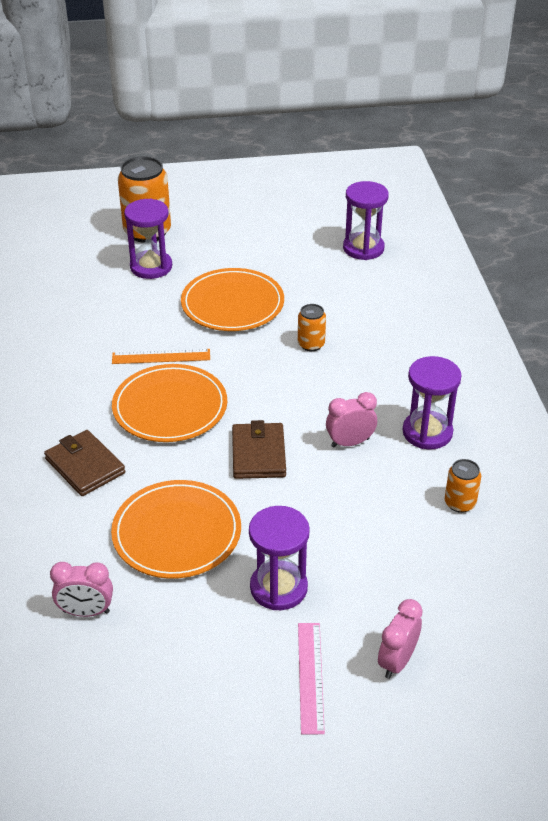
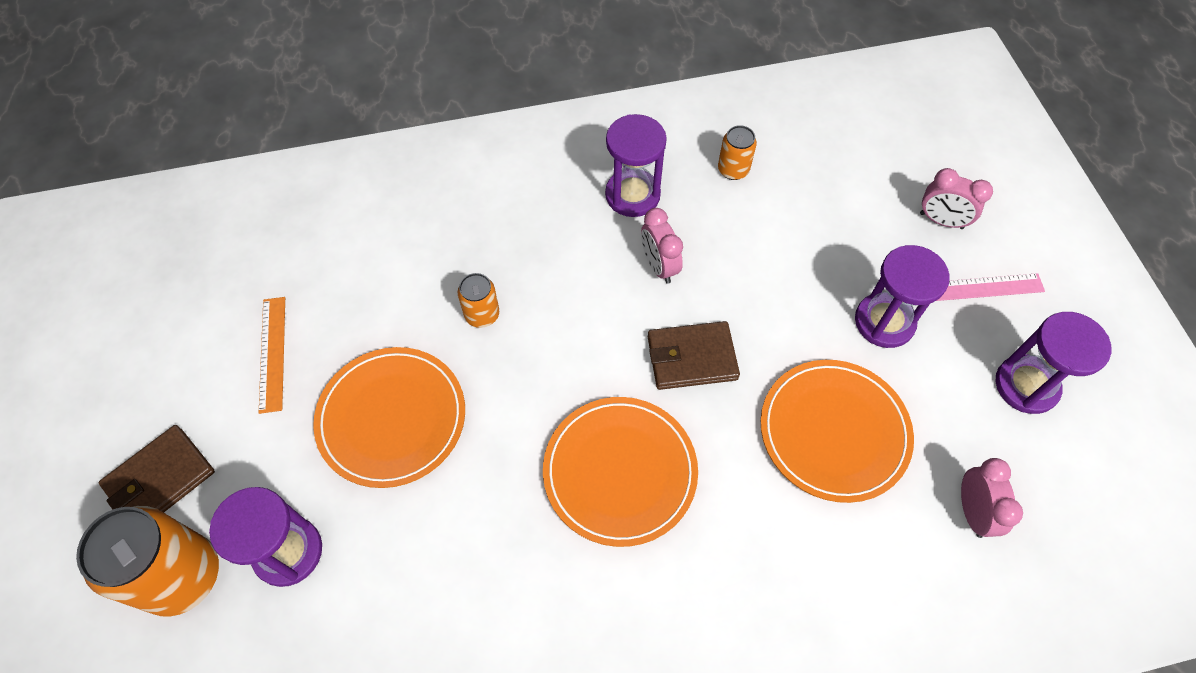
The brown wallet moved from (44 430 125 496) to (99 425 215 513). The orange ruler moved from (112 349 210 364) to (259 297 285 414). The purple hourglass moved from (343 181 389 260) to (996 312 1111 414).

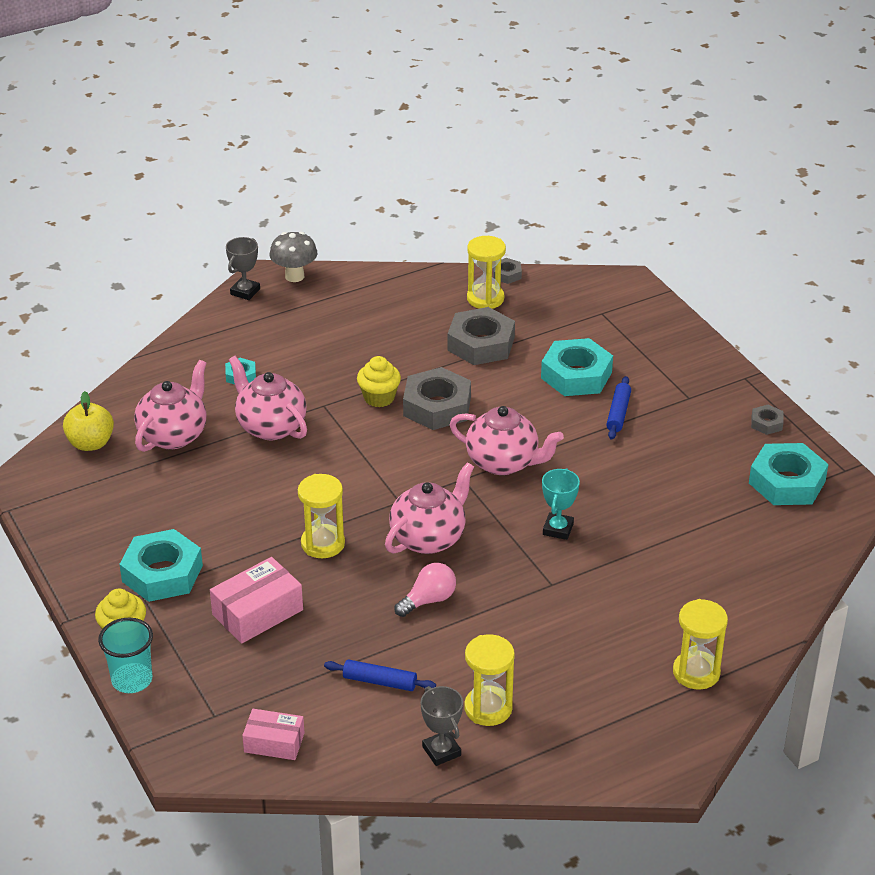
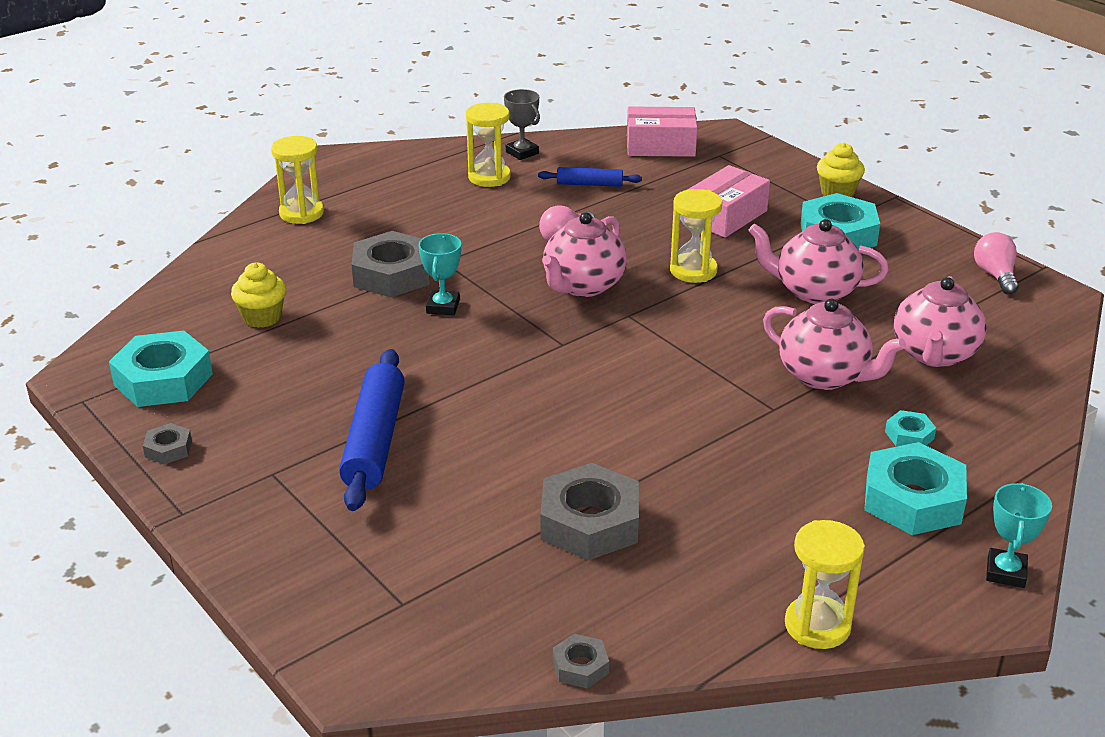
The yellow apple at (63 391 114 451) disappeared. The turquoise cup at (98 618 153 693) disappeared. The grey trophy at (226 237 260 300) became the turquoise trophy at (986 483 1052 588). The pink box at (242 709 304 760) changed to 1.52 times the size. The grey mushroom at (269 232 317 282) disappeared. The yellow cupcake moved from (357 356 401 407) to (231 262 286 328). The grey nut moved from (403 367 471 430) to (352 231 430 297). The pink teapot moved from (449 406 564 475) to (748 219 889 304). The yellow hourglass moved from (467 236 506 309) to (785 520 865 649). The turquoise nut moved from (541 338 613 396) to (864 442 967 535). The blue rolling pin at (606 376 631 440) changed to 1.86 times the size. The pink light bulb at (974 232 1019 295) appeared.

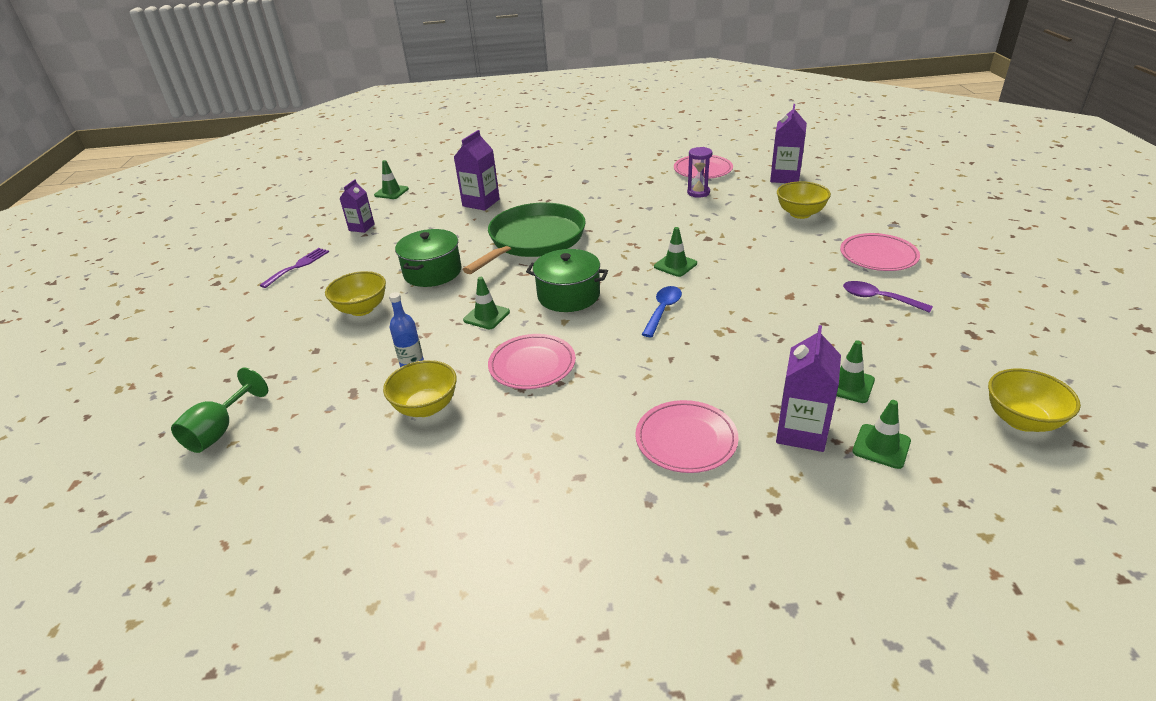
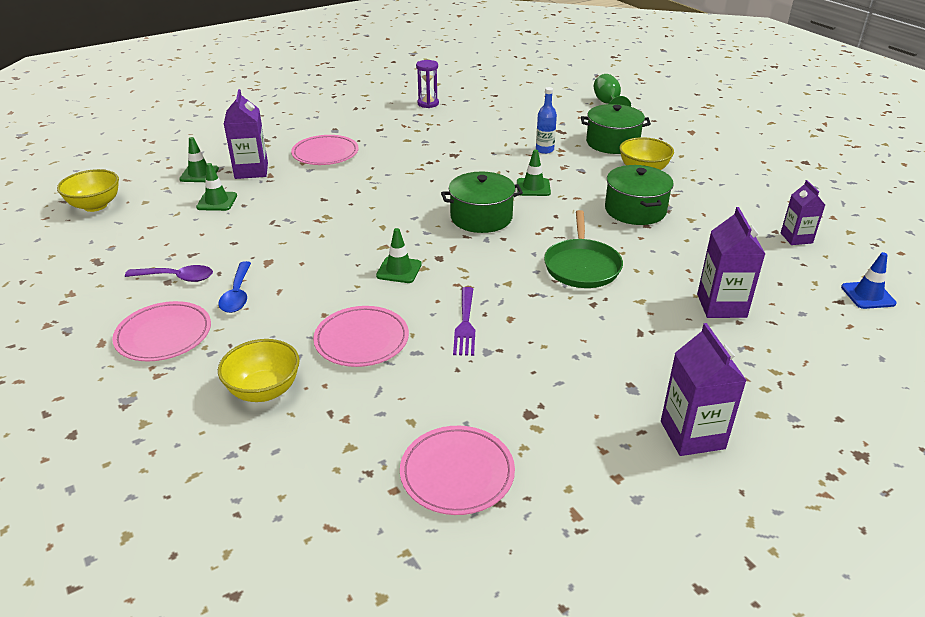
The purple fork moved from (260 248 329 288) to (453 287 475 356). The green traffic cone at (374 160 409 199) became the blue traffic cone at (841 252 897 309). The yellow bowl at (383 360 457 417) disappeared. The green pan at (463 202 586 274) changed to 0.64 times the size. The pink plate moved from (488 334 576 389) to (313 306 409 367). The blue spoon moved from (642 286 682 337) to (218 261 251 313). The purple hourglass moved from (687 147 712 198) to (416 60 439 108). The purple carton moved from (770 104 807 183) to (661 323 747 456). The green pot at (581 104 651 154) appeared.

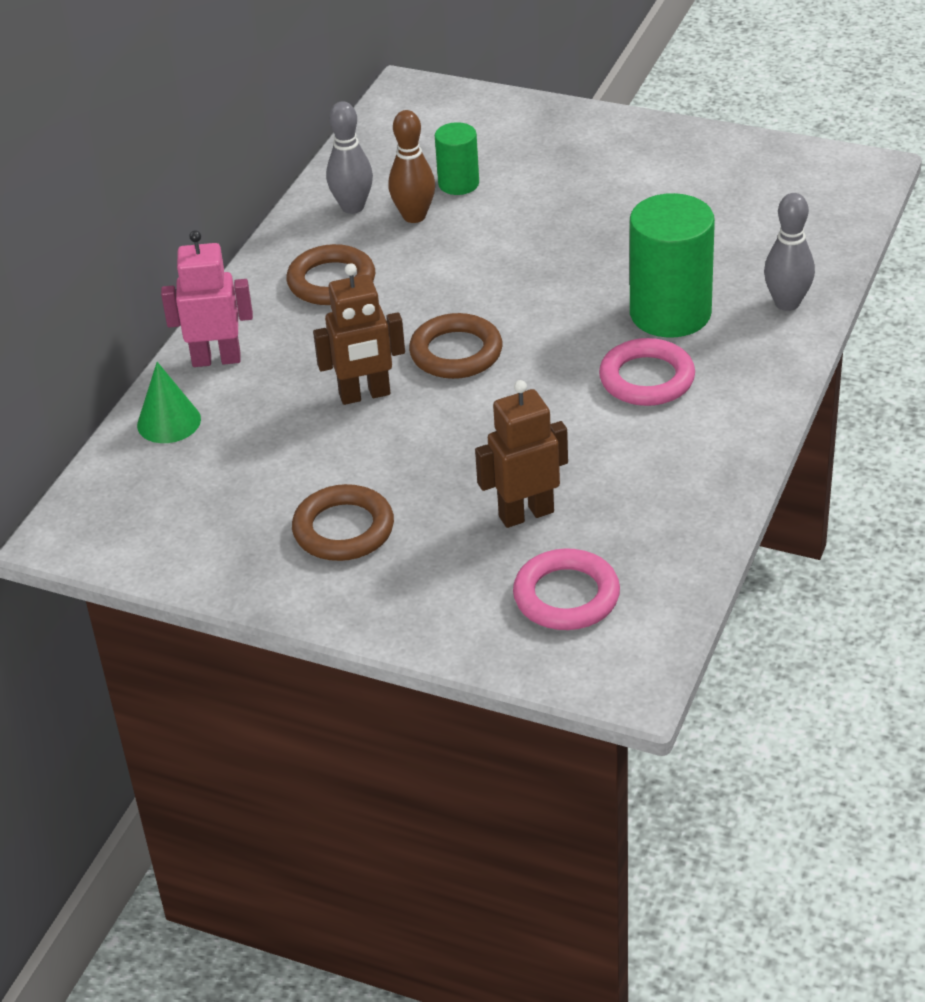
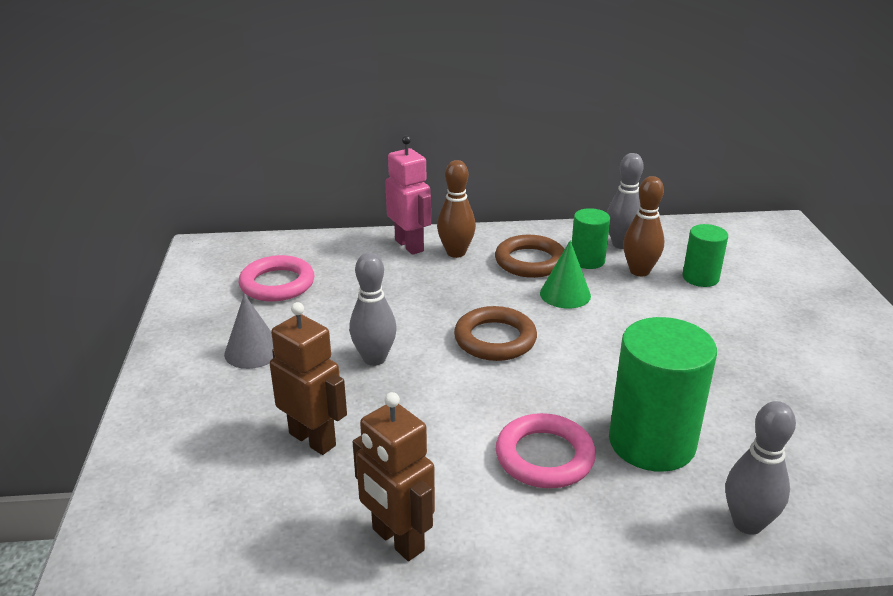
The green cone moved from (137 362 201 443) to (540 240 591 309). The brown ring at (292 484 394 561) was replaced by the grey cone at (224 294 273 369). The brown robot moved from (313 263 405 405) to (353 392 435 561). The pink ring moved from (513 548 620 630) to (239 255 314 302). The grey bowling pin at (349 253 397 366) appeared. The brown bowling pin at (437 160 476 258) appeared. The green cylinder at (572 208 610 269) appeared.

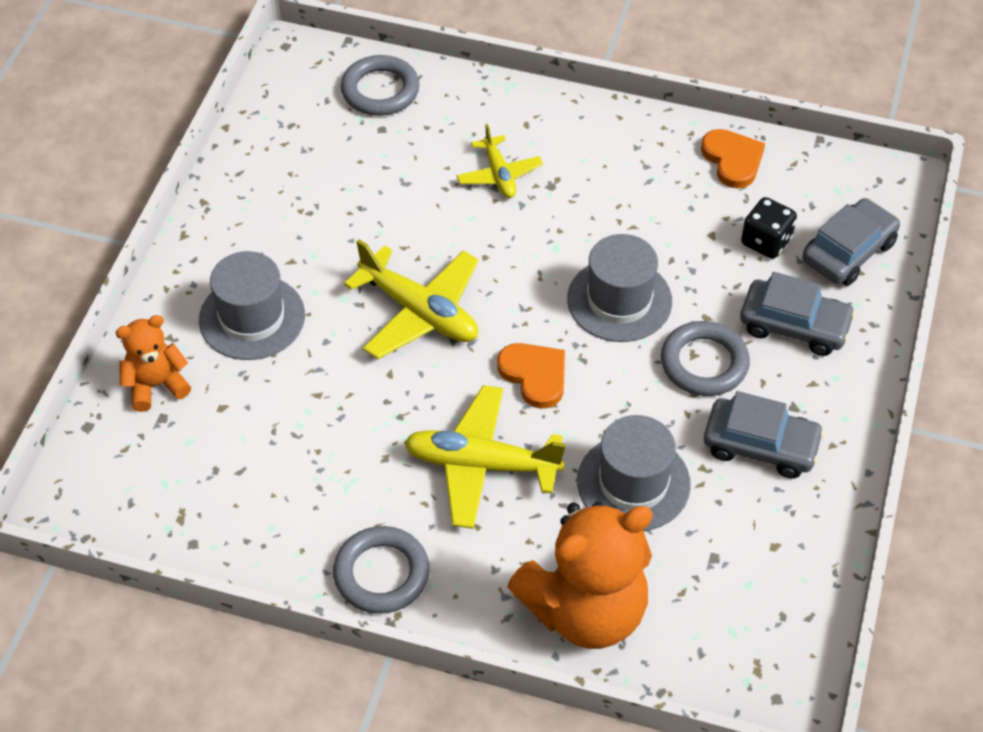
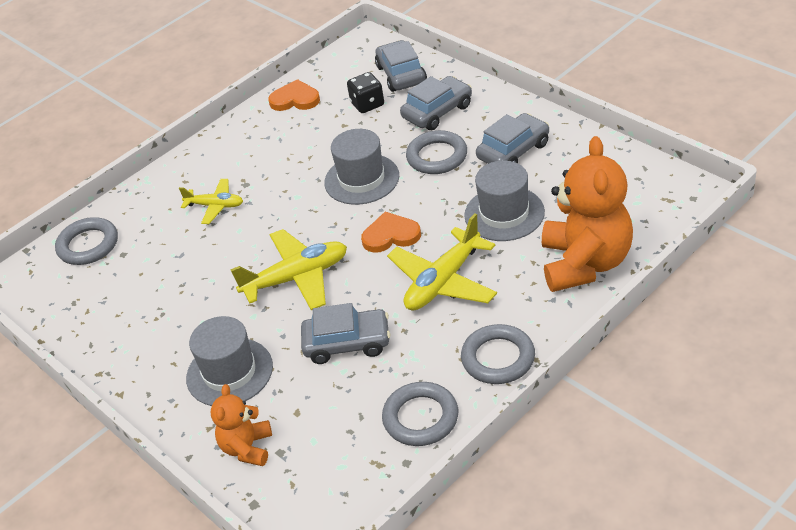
The grey car at (301 303 390 364) appeared. The grey ring at (382 382 458 446) appeared.

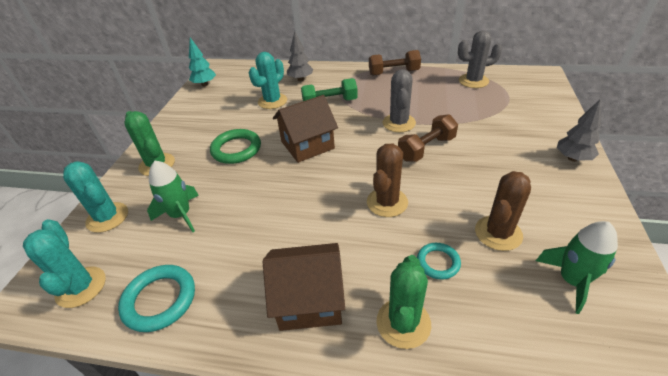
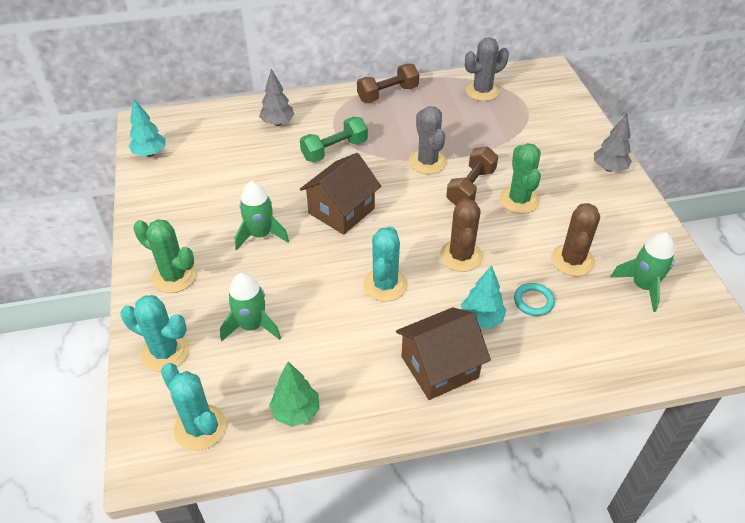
The turquoise ring at (118 265 195 332) was replaced by the green tree at (269 361 320 427). The green ring at (210 129 261 164) was replaced by the green rocket at (235 181 289 251). The turquoise cactus moved from (249 52 287 109) to (363 226 408 302). The green cactus moved from (377 255 431 349) to (499 143 541 213). The turquoise tree at (461 265 506 329) appeared.

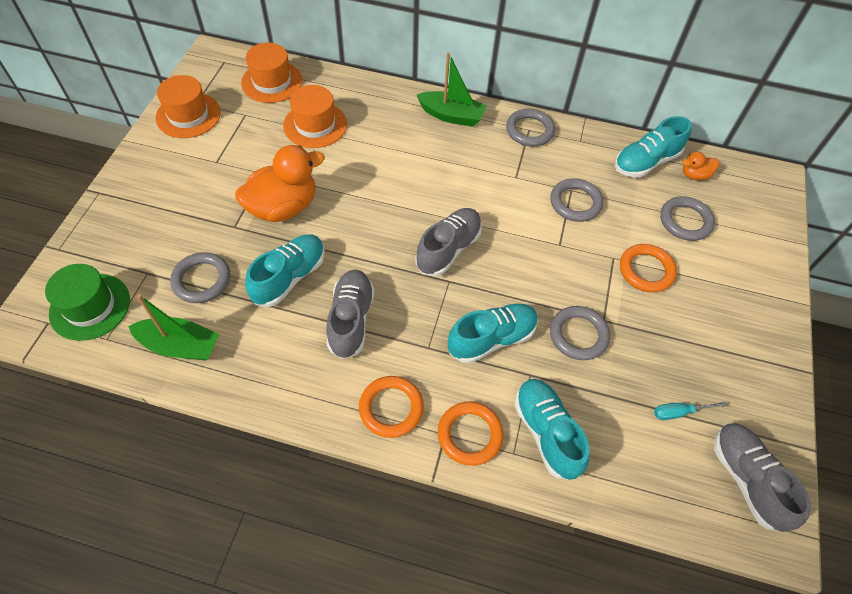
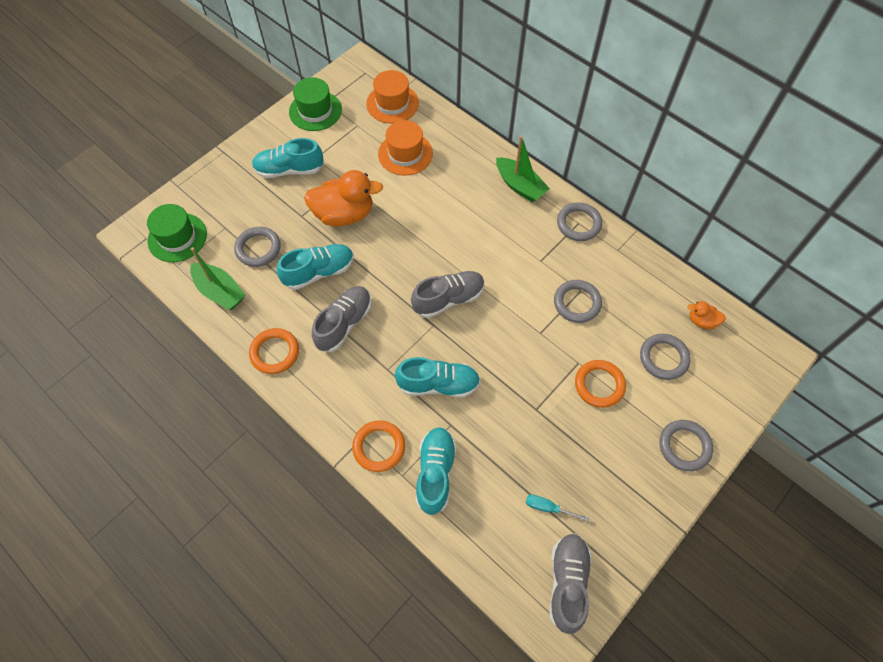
The orange hat at (156 75 221 138) became the green hat at (289 77 342 131). The orange ring moved from (359 376 424 438) to (249 328 299 374). The grey ring moved from (550 306 610 360) to (659 420 713 471). The turquoise shoe moved from (615 116 692 177) to (252 138 324 178).

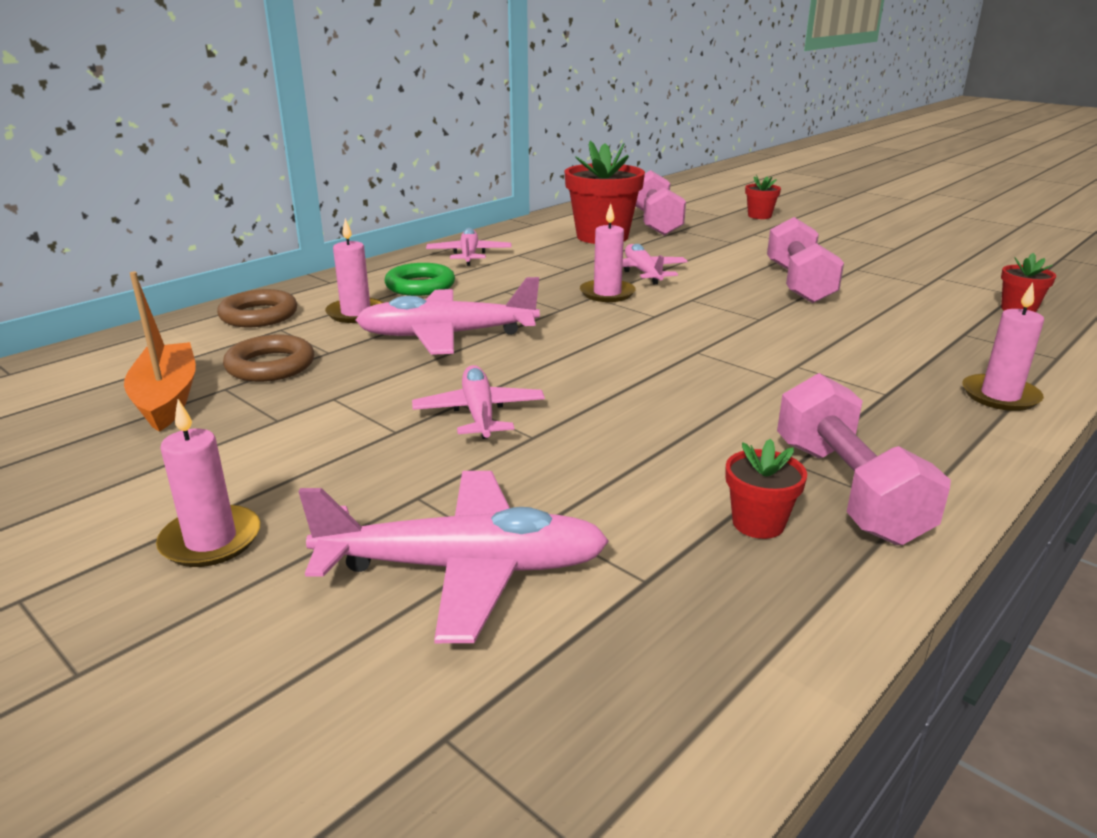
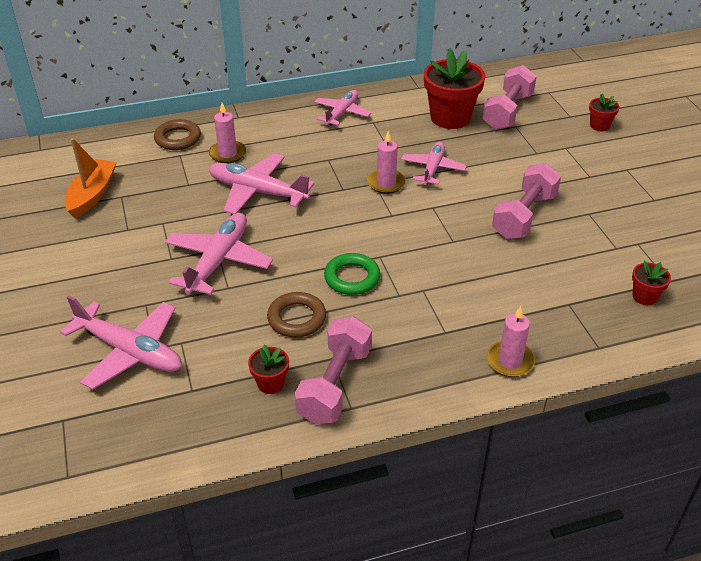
The pink candle at (156 399 260 567) disappeared. The brown ring moved from (223 334 314 382) to (267 292 326 338). The green ring moved from (385 263 455 296) to (324 253 380 295). The pink plane at (412 365 545 439) changed to 1.52 times the size.

